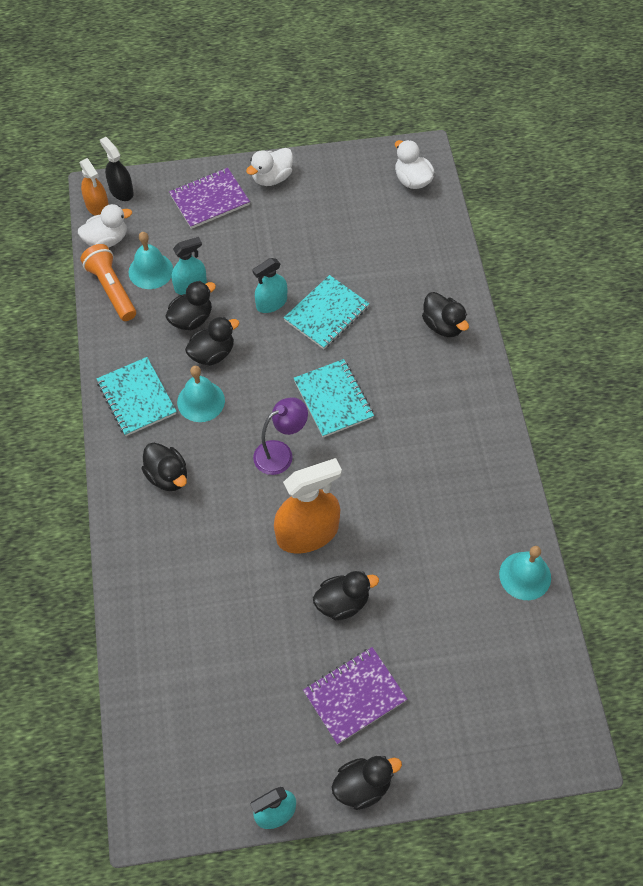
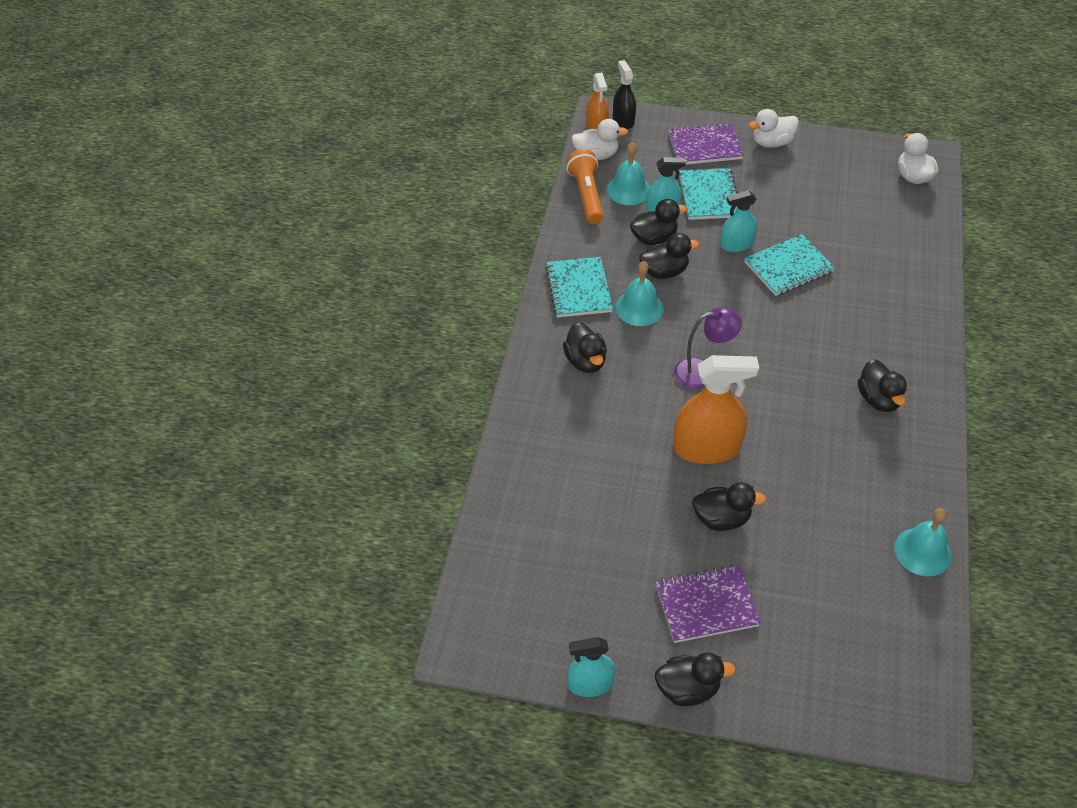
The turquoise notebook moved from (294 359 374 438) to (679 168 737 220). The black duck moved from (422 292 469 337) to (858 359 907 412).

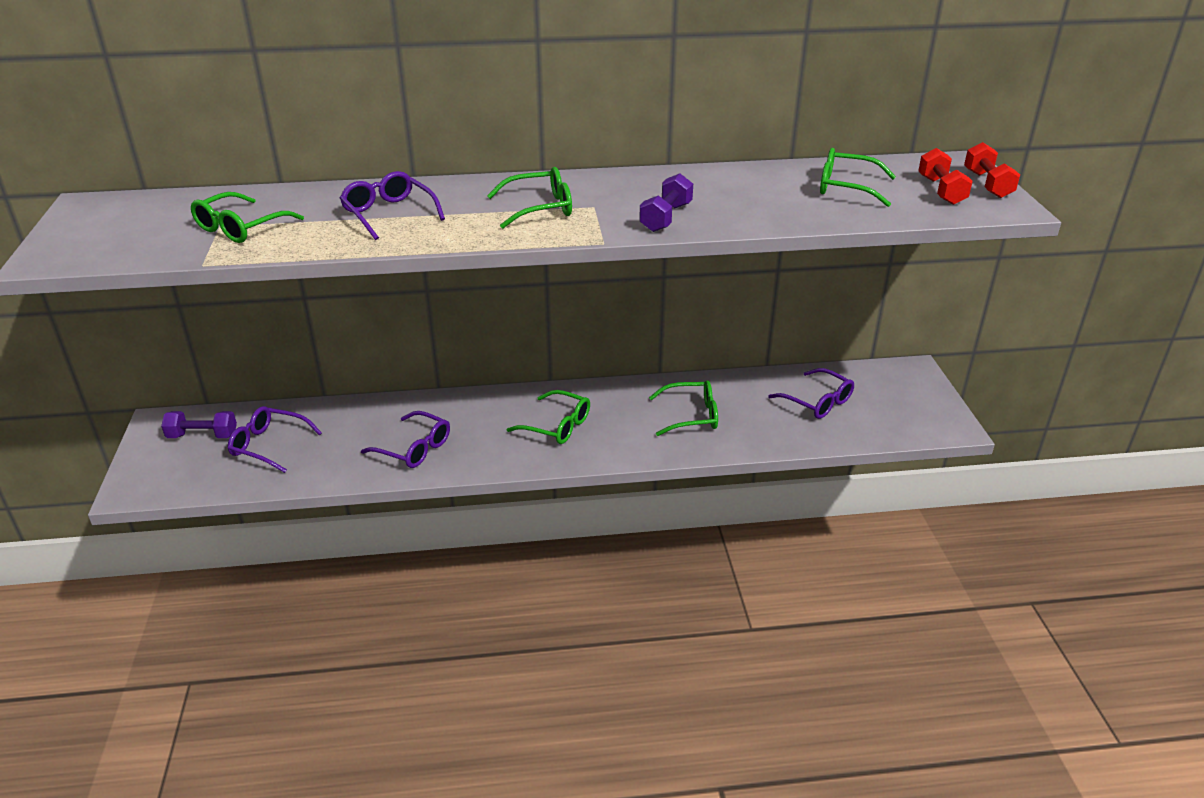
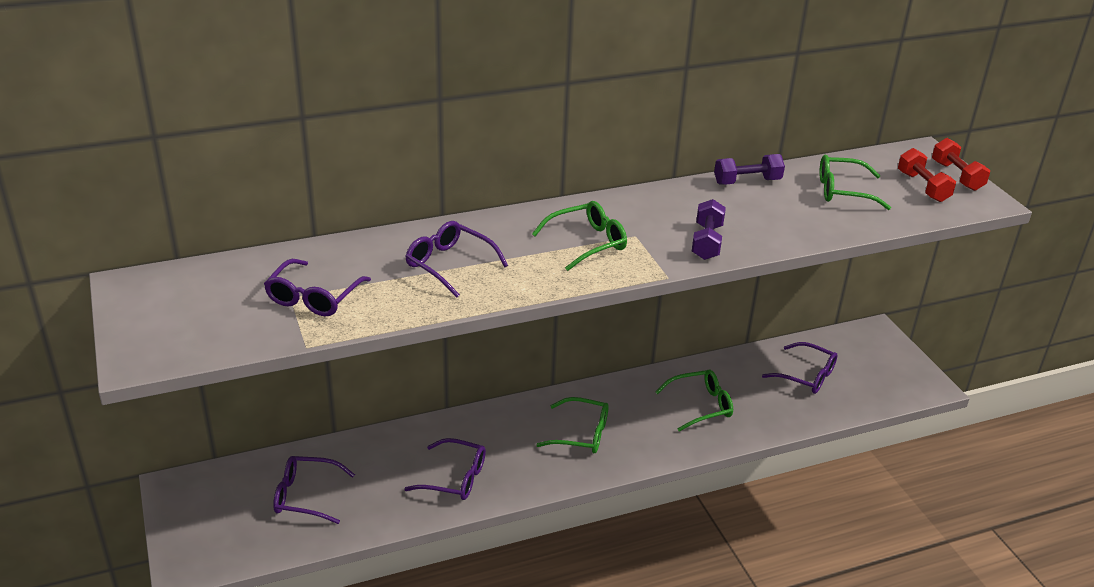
The purple dumbbell moved from (161 411 237 438) to (714 154 785 185). The green glasses at (191 192 304 243) became the purple glasses at (264 259 371 316).

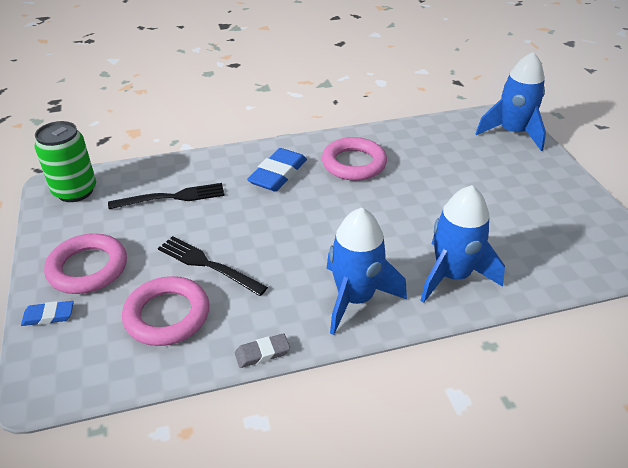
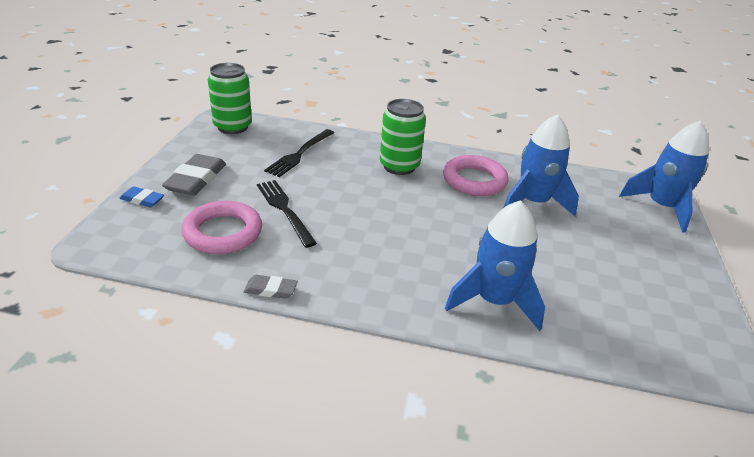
The pink ring at (44 233 127 294) was replaced by the grey eraser at (162 154 226 196). The black fork at (108 183 225 209) turned 105 degrees clockwise. The blue eraser at (247 148 307 192) was replaced by the green can at (380 99 426 175). The blue rocket moved from (326 207 407 335) to (504 114 579 216).

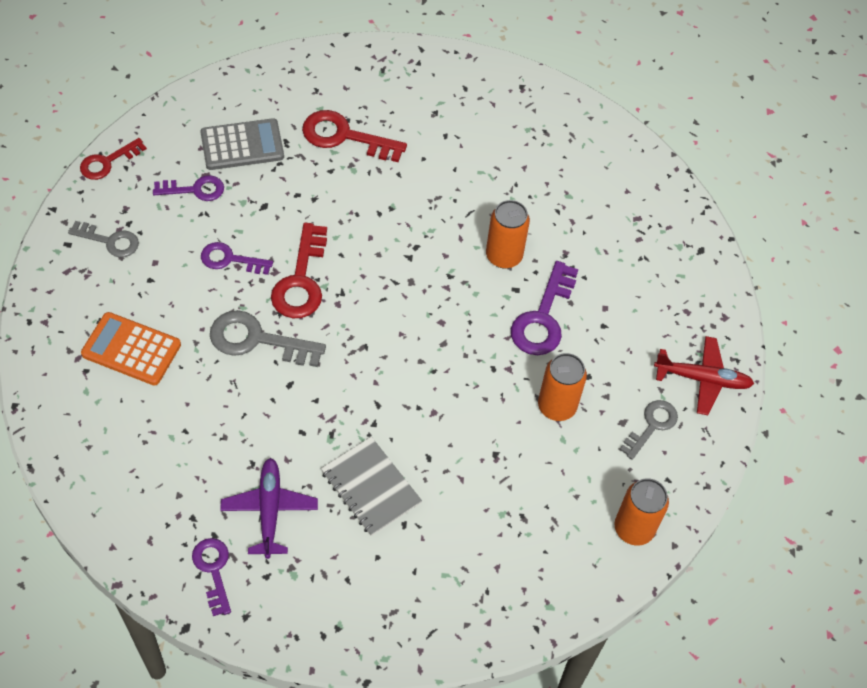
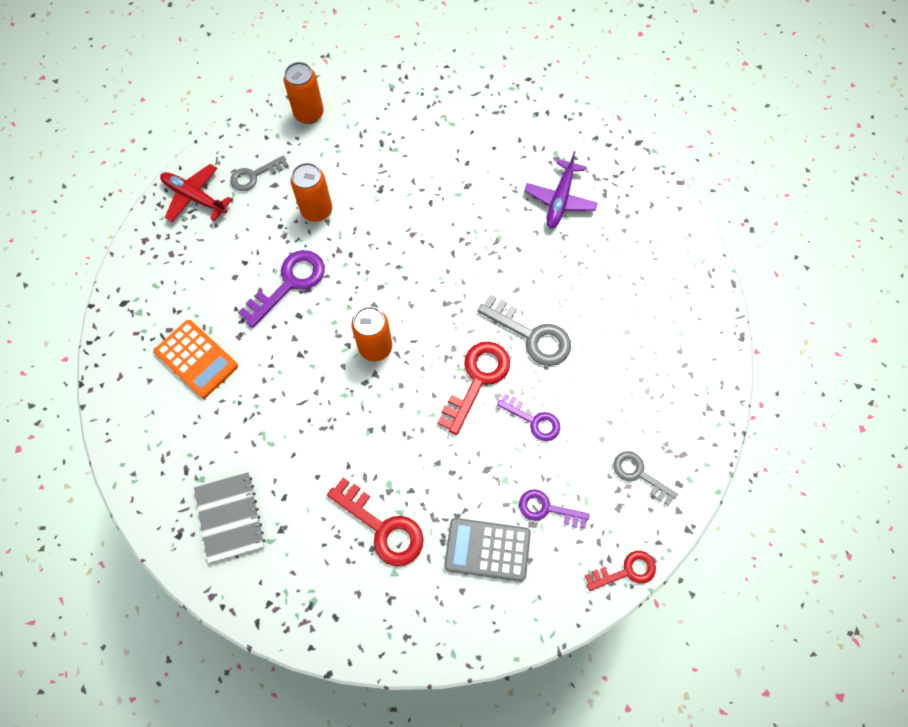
The orange calculator moved from (81 312 181 385) to (154 320 238 398). The purple key at (192 538 231 616) disappeared. The grey notebook moved from (321 437 422 536) to (194 472 265 564). The orange can moved from (486 200 530 268) to (351 306 392 362).

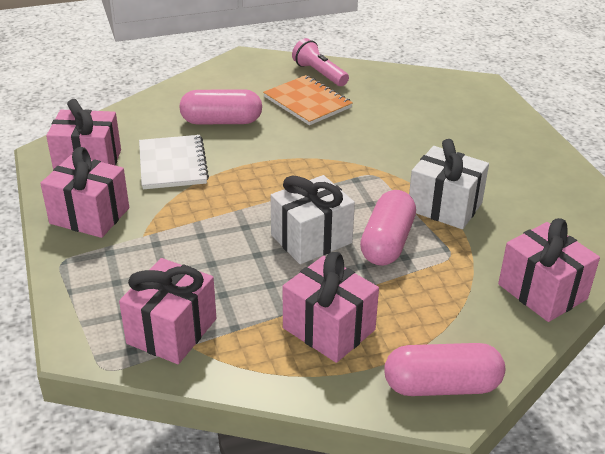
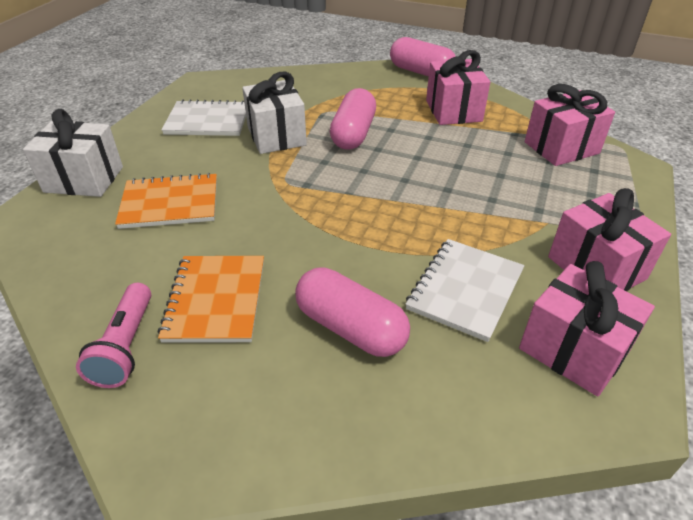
The white gift moved from (271 175 355 264) to (23 109 123 197). The pink capsule at (360 190 416 266) turned 45 degrees counterclockwise. The pink gift at (498 218 600 322) disappeared. The orange notebook at (115 173 217 229) appeared. The white notebook at (161 99 246 136) appeared.

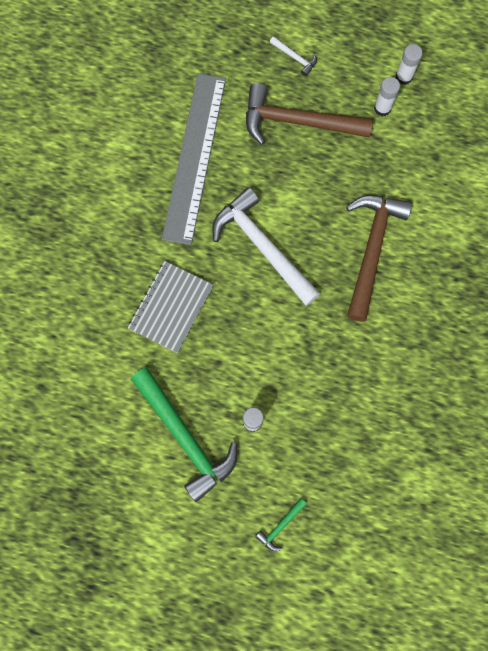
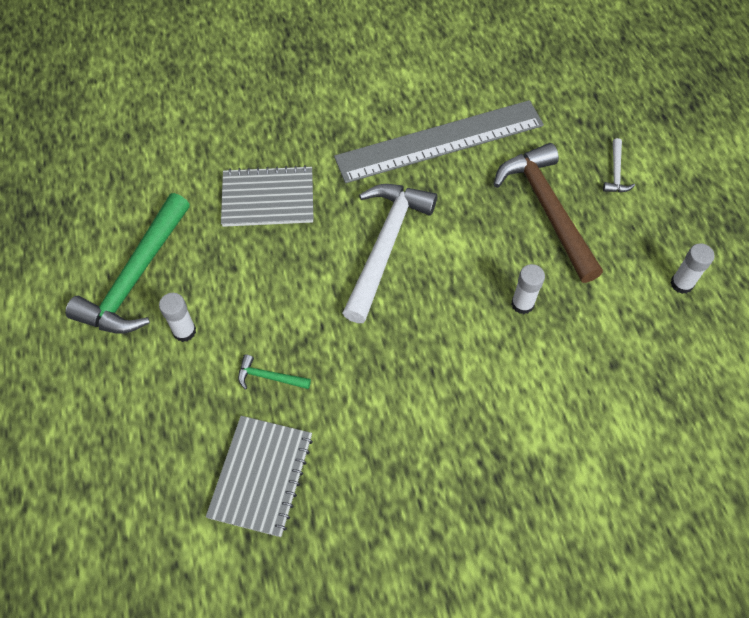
The green hammer moved from (255 498 307 551) to (238 355 311 390). The brown hammer at (346 195 412 322) disappeared. The white glue stick moved from (374 77 400 116) to (511 264 545 314). The grey notebook at (206 416 313 537) appeared.

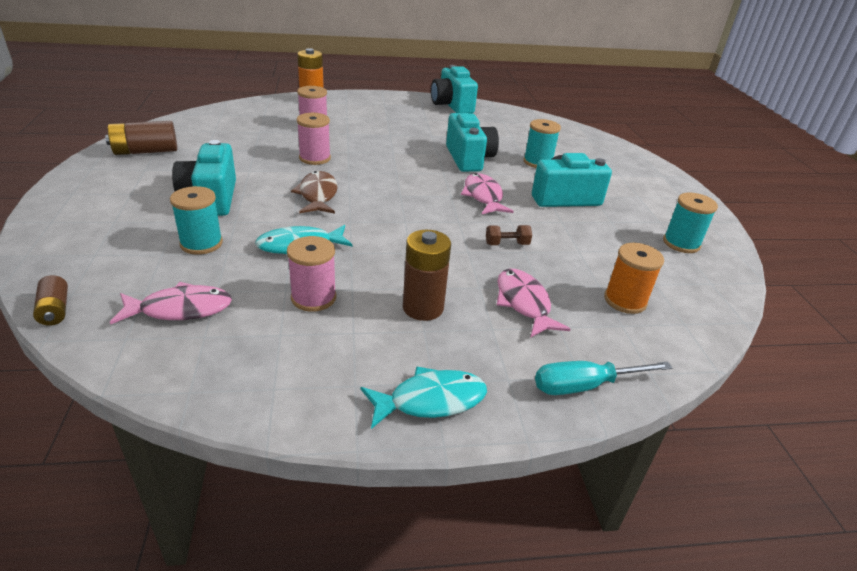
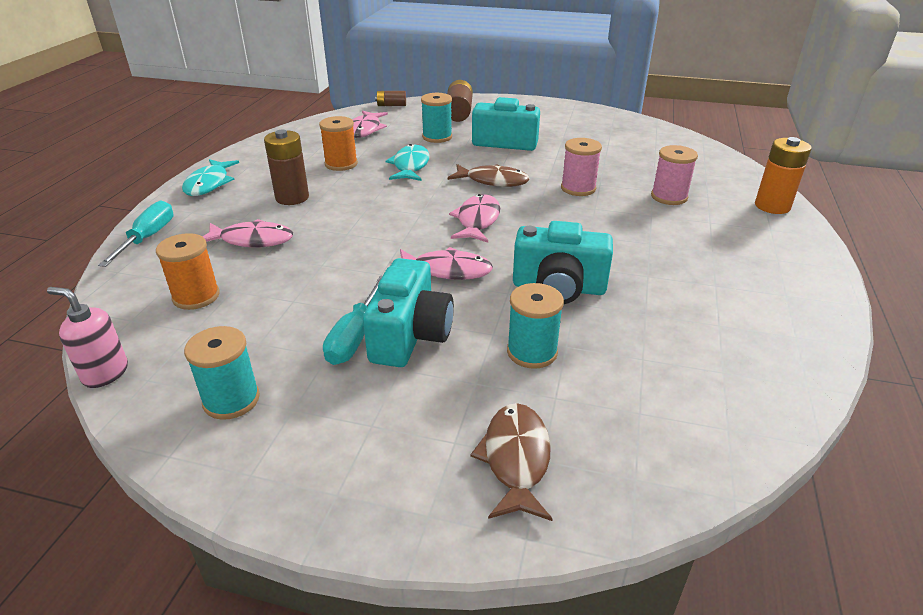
The brown battery moved from (105 121 177 155) to (447 80 473 122). The pink spool at (287 236 336 312) became the orange spool at (319 116 358 171). The turquoise camera at (431 65 478 113) disappeared. The brown dumbbell at (486 225 532 245) disappeared. The pink soap dispenser at (47 287 128 388) appeared. The turquoise screwdriver at (323 276 382 365) appeared. The pink fish at (449 194 500 243) appeared. The brown fish at (470 403 553 521) appeared.

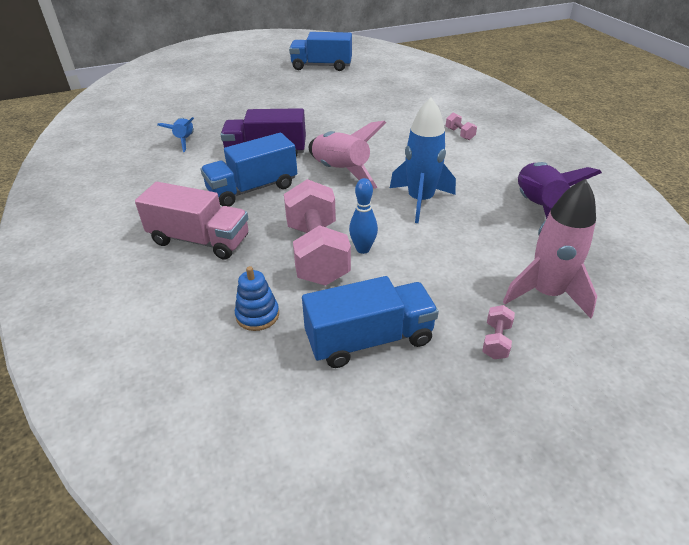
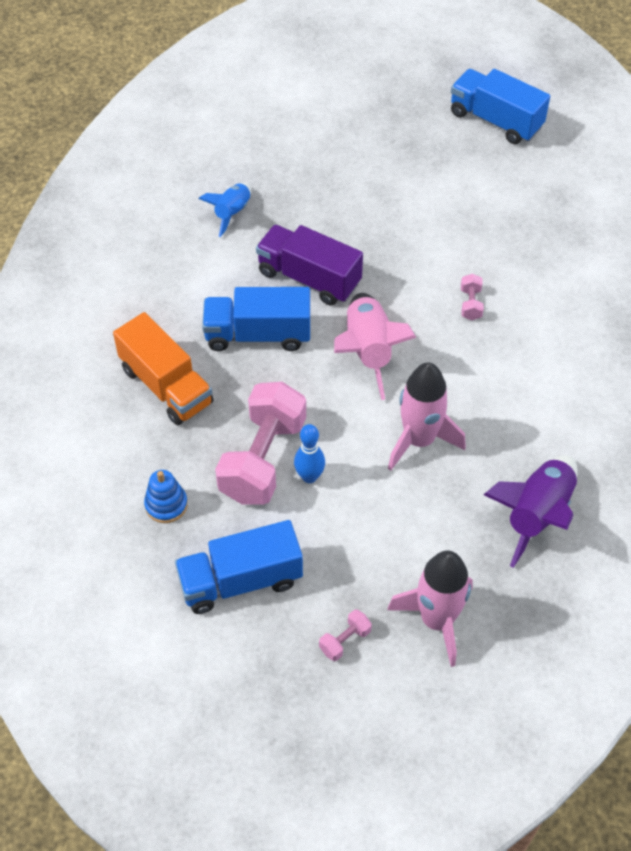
The pink truck at (135 182 248 260) became the orange truck at (113 312 213 425). The blue truck at (302 276 439 368) turned 150 degrees clockwise. The blue rocket at (390 97 456 223) became the pink rocket at (388 363 466 471). The pink dumbbell moved from (446 113 477 140) to (461 274 484 320).

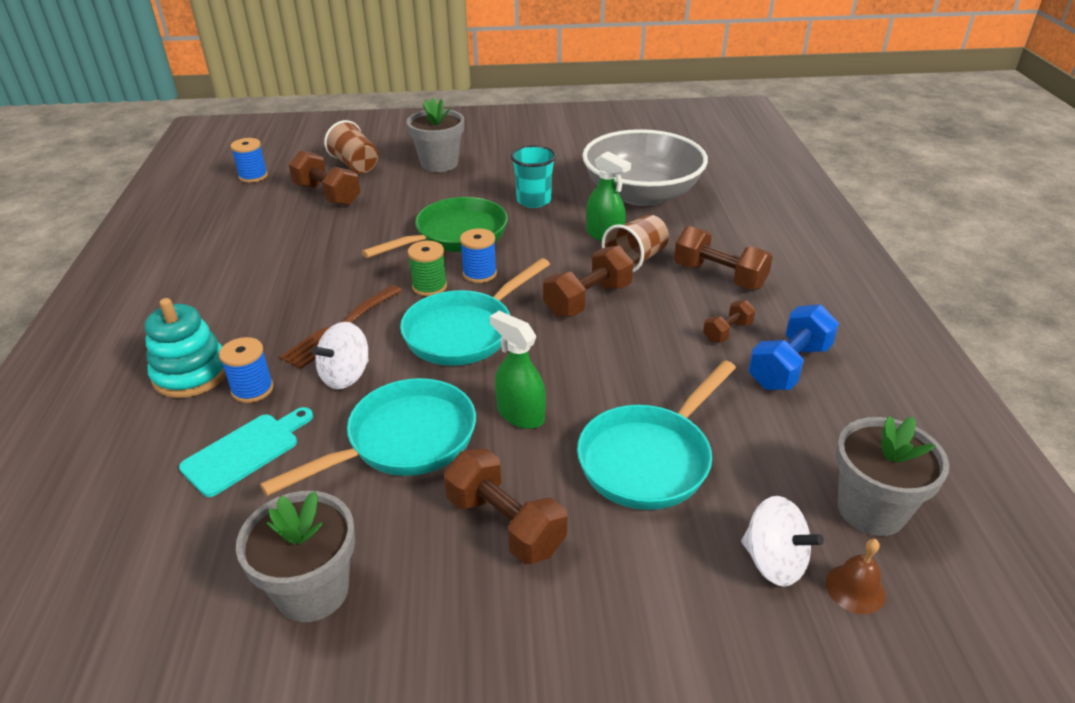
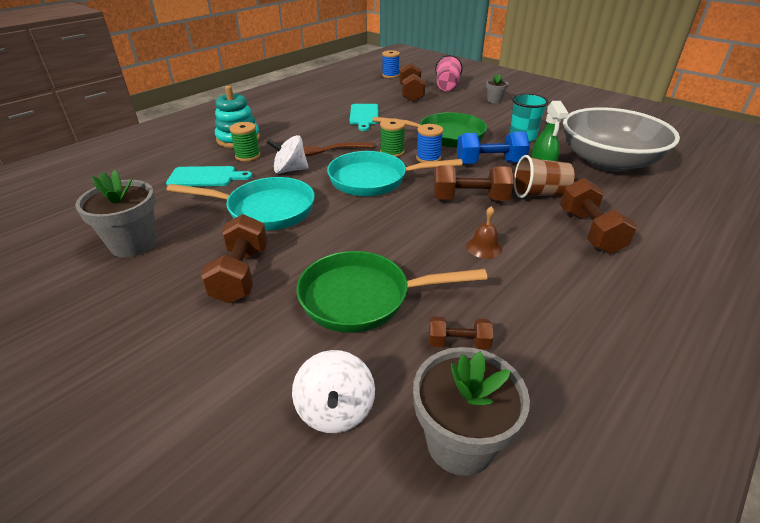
The blue spool at (219 337 274 403) became the green spool at (229 122 260 161). The brown cup at (324 120 378 173) became the pink cup at (435 55 463 91). The grey flower pot at (407 98 464 172) changed to 0.54 times the size. The green spray bottle at (490 311 546 429) disappeared. The turquoise pan at (577 360 736 510) became the green pan at (297 251 487 333). The brown dumbbell moved from (703 300 756 343) to (429 316 493 350). The blue dumbbell moved from (748 304 839 390) to (457 131 530 164). The brown bell moved from (826 539 886 614) to (466 206 502 259). The turquoise cutting board at (350 104 379 131) appeared.

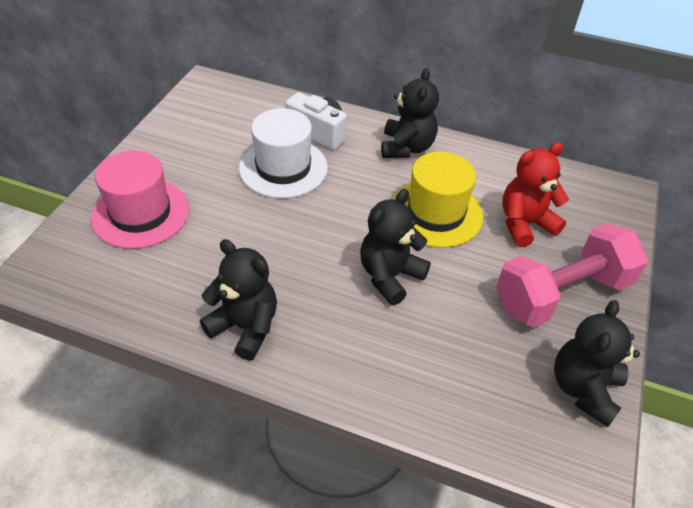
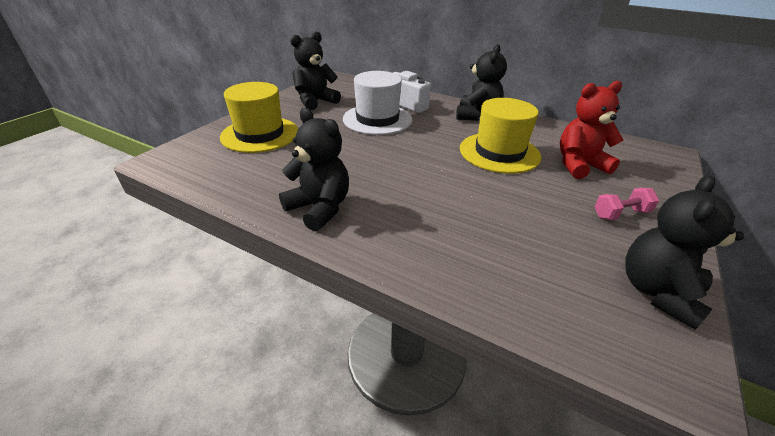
The pink hat at (91 151 189 249) became the yellow hat at (220 82 298 153). The black teddy bear moved from (360 189 431 305) to (290 32 341 110). The pink dumbbell at (496 223 648 327) changed to 0.42 times the size.

